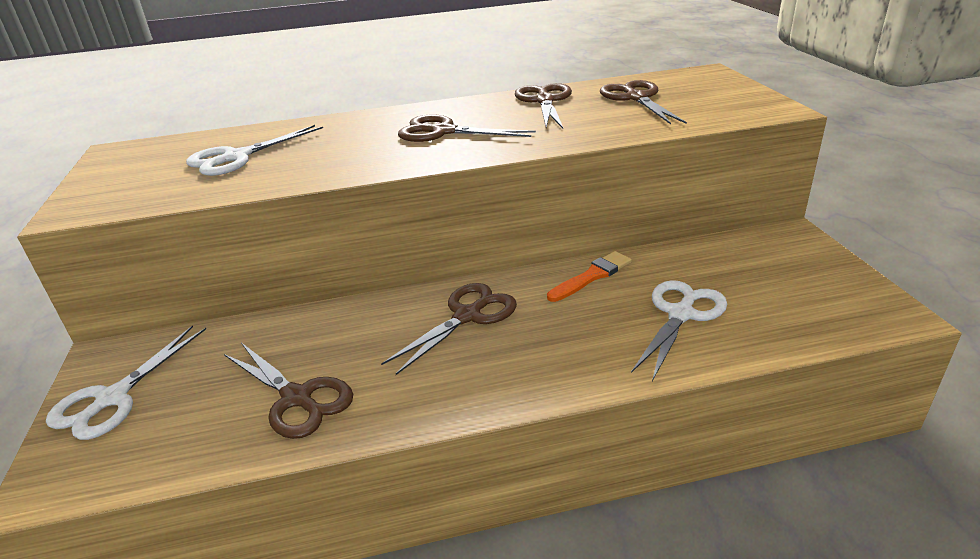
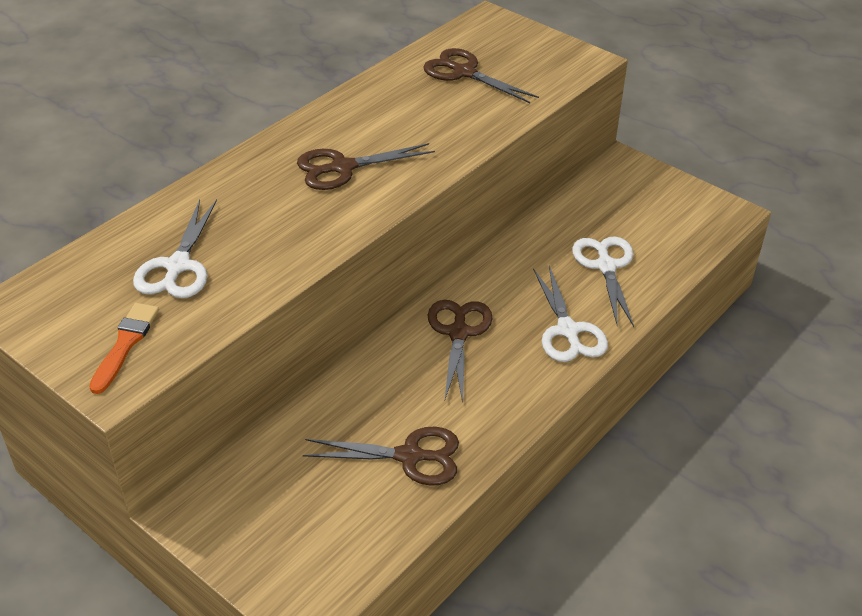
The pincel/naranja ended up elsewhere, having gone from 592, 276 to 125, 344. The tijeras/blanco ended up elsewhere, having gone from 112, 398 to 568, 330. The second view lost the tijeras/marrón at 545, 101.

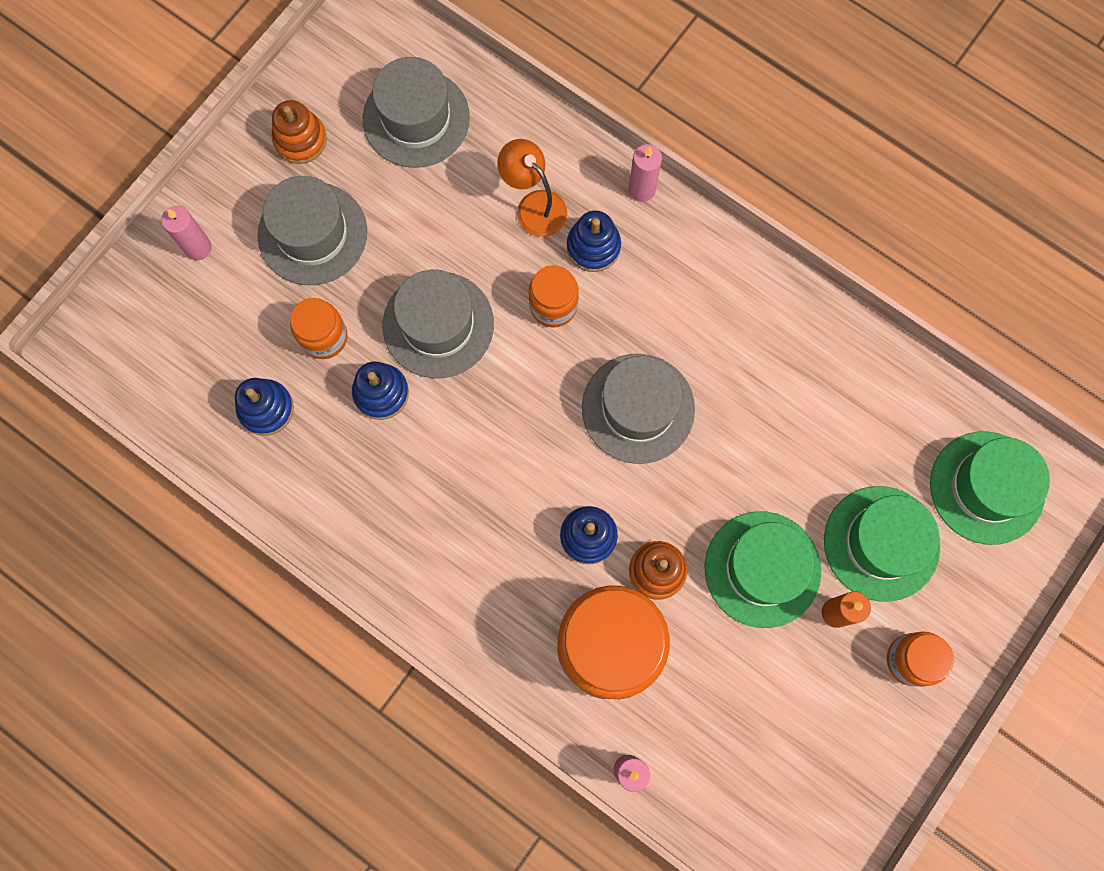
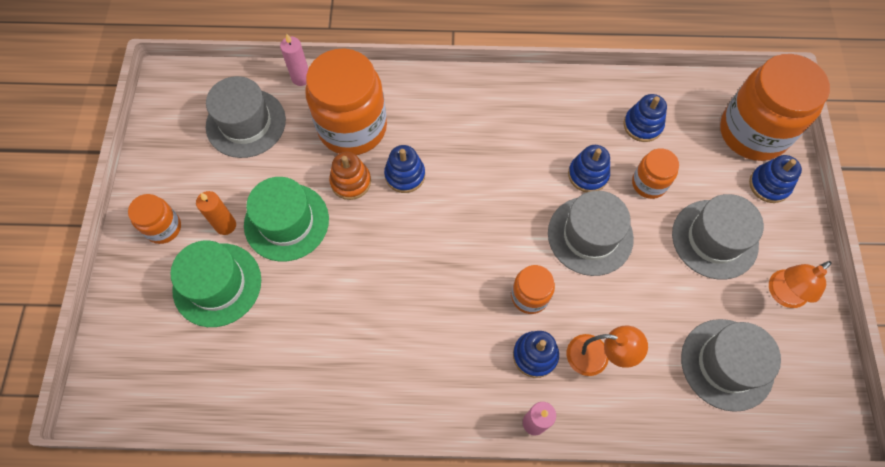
The sombrero/gris ended up elsewhere, having gone from 638, 408 to 246, 123. The second view gained the tarro/naranja at 753, 132. Where the vela/rosa stood at 198, 248, the juguete apilable/azul came to stand at 769, 185. Where the juguete apilable/naranja stood at 300, 140, the lámpara/naranja came to stand at 782, 294. The second view lost the sombrero/verde at 987, 487.

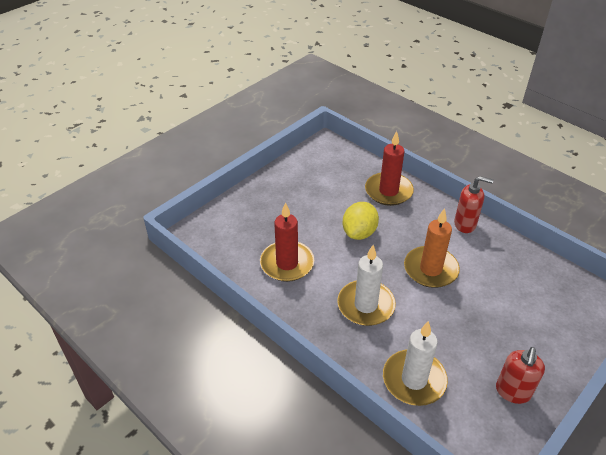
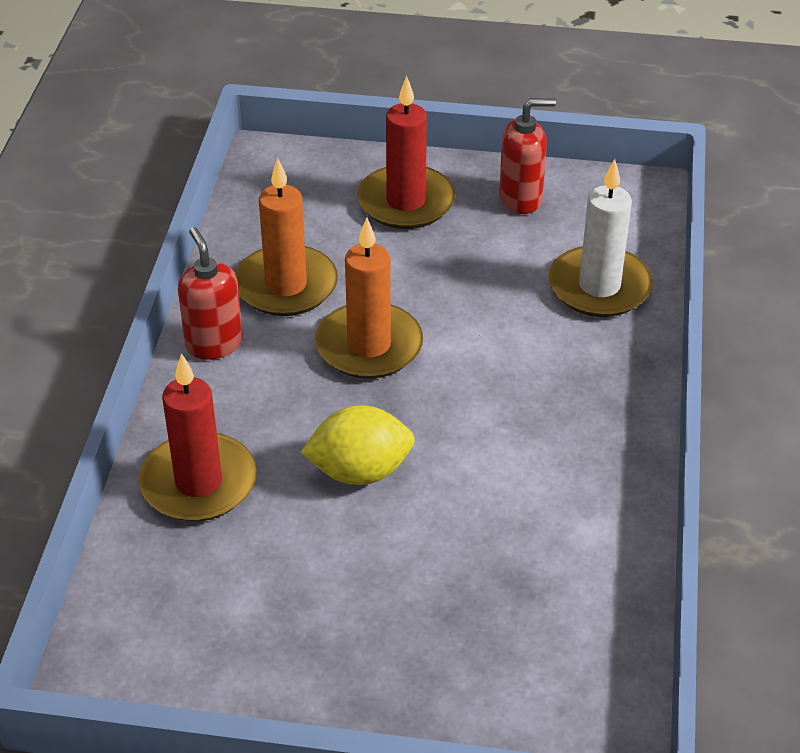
The second view gained the vela/naranja at 286, 286. The vela/rojo ended up elsewhere, having gone from 287, 263 to 406, 202. The second view lost the vela/blanco at 365, 305.

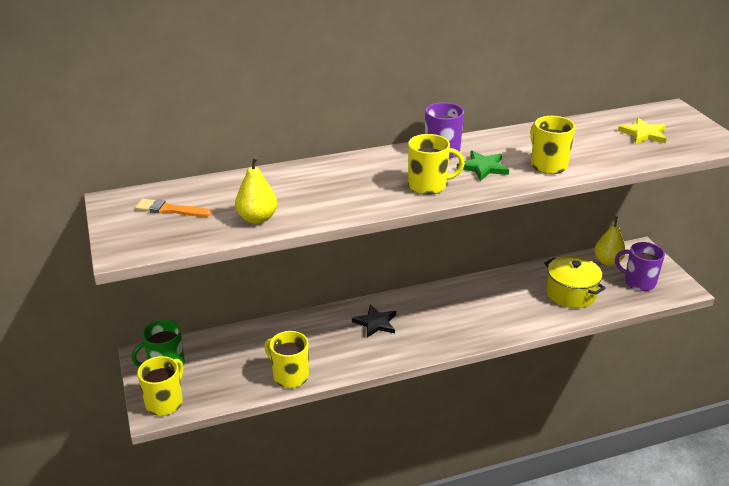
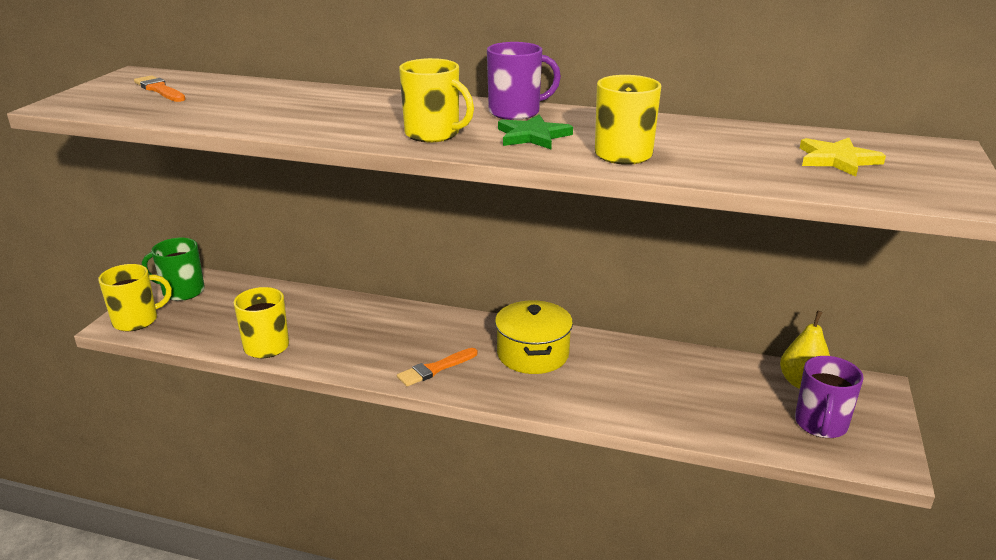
The second view gained the pincel/naranja at 435, 369. The olla/amarillo ended up elsewhere, having gone from 571, 293 to 533, 354. The taza/morado at 638, 282 ended up facing another way, 135 degrees counterclockwise from before. The second view lost the pera/amarillo at 257, 218. The second view lost the estrella/negro at 375, 323.

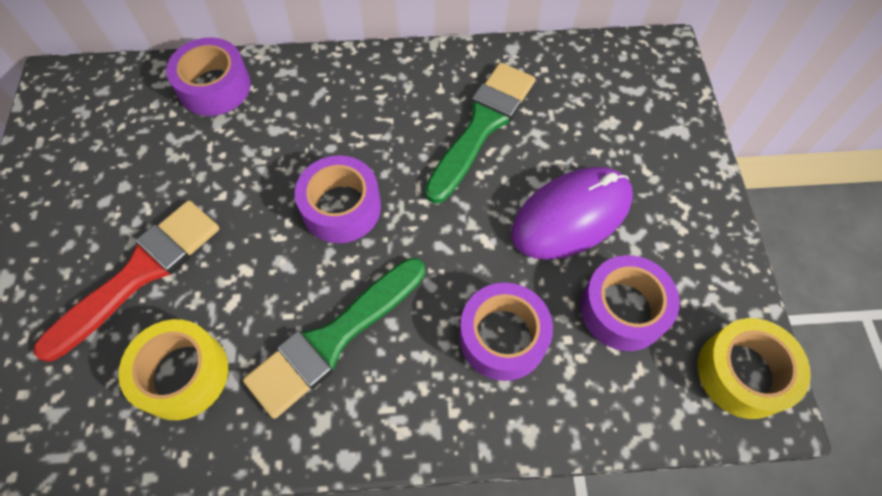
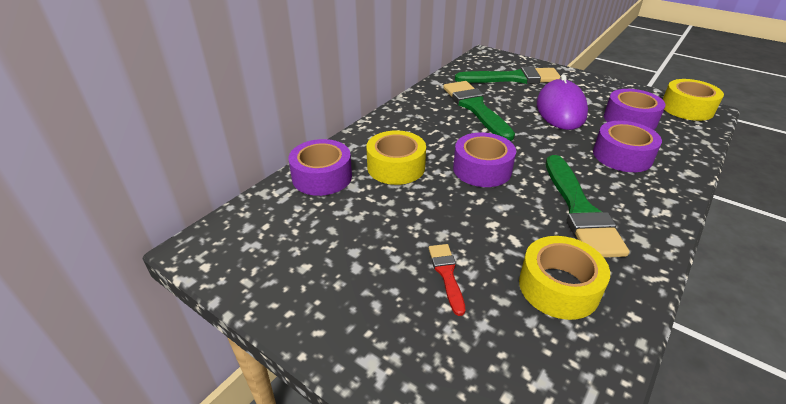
The second view gained the cinta adhesiva/amarillo at 396, 167. The size of the pincel/rojo at 140, 273 changed by a factor of 0.49. The second view gained the pincel/verde at 513, 78.

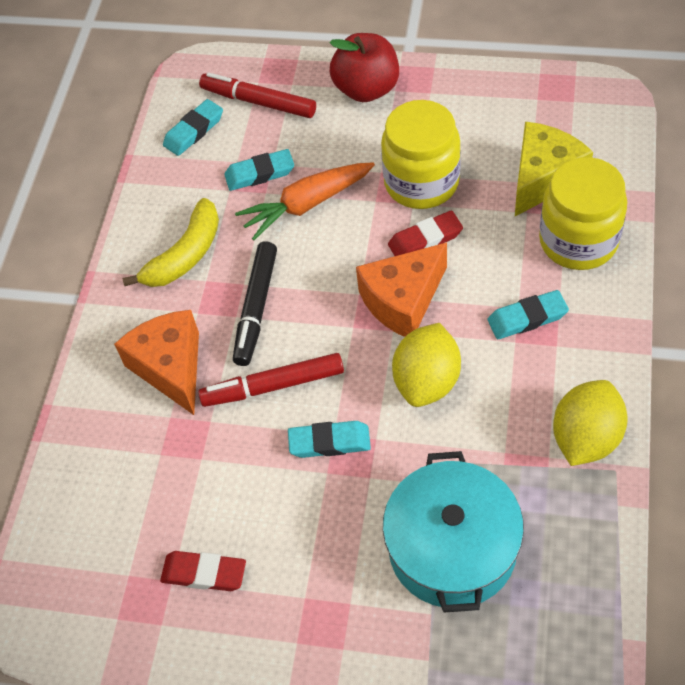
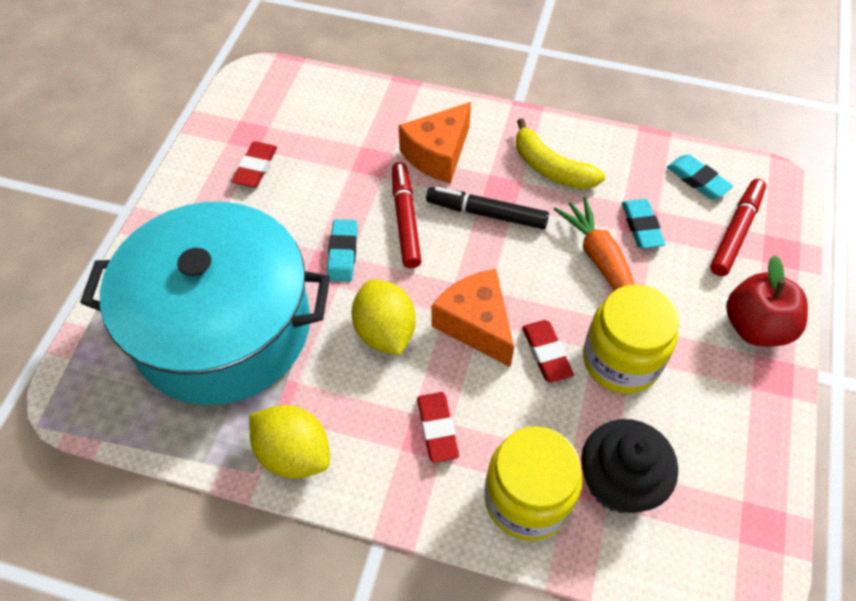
The size of the olla/turquesa at 452, 548 changed by a factor of 1.64. The limón/amarillo at 427, 381 ended up facing another way, 45 degrees clockwise from before. The queso/naranja at 171, 368 ended up facing another way, 150 degrees clockwise from before. What was the goma de borrar/turquesa at 527, 318 turned into the goma de borrar/rojo at 437, 428. Where the queso/amarillo stood at 543, 178, the magdalena/negro came to stand at 619, 482.

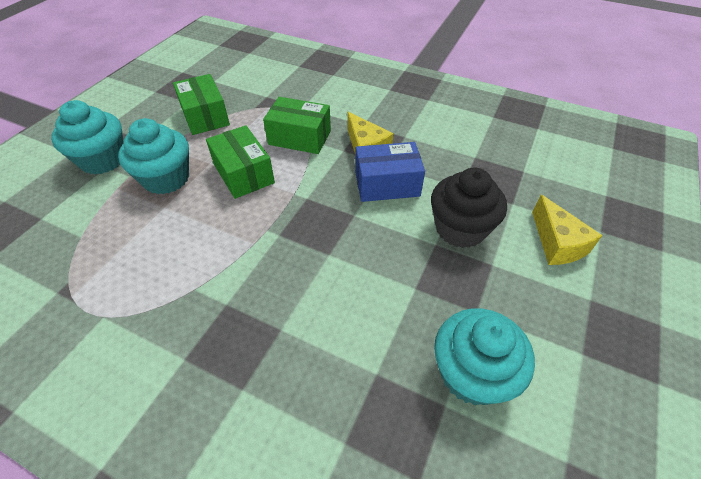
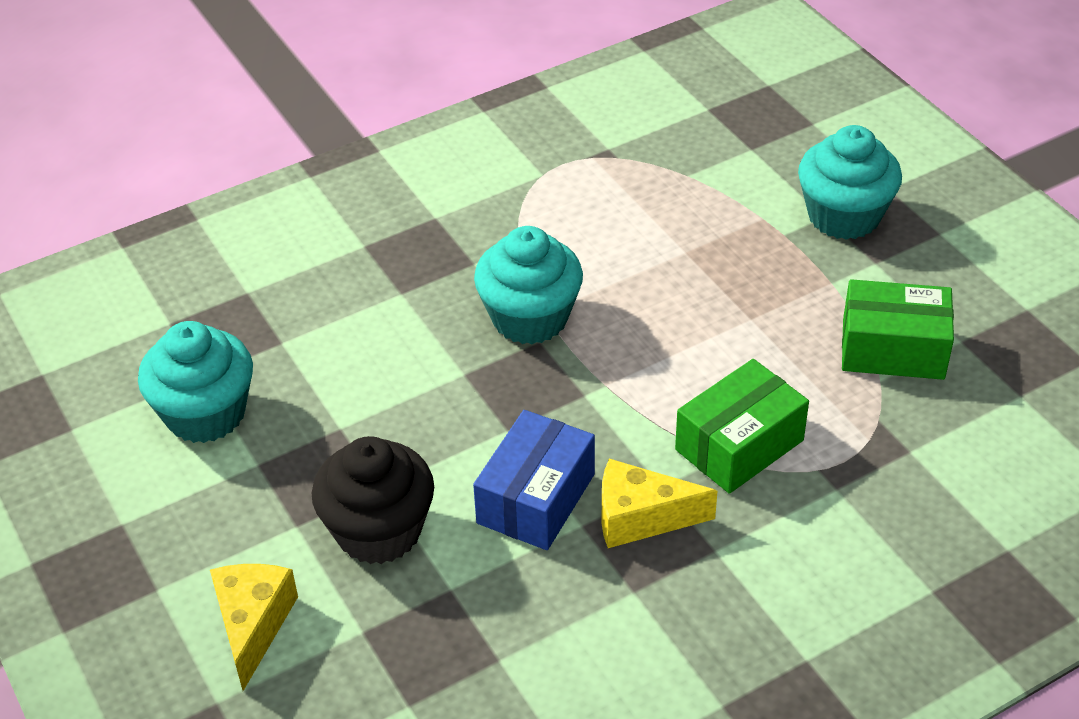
The queso/amarillo at 557, 243 ended up facing another way, 75 degrees clockwise from before. The magdalena/turquesa ended up elsewhere, having gone from 166, 178 to 530, 318. The second view lost the caja/verde at 243, 173.

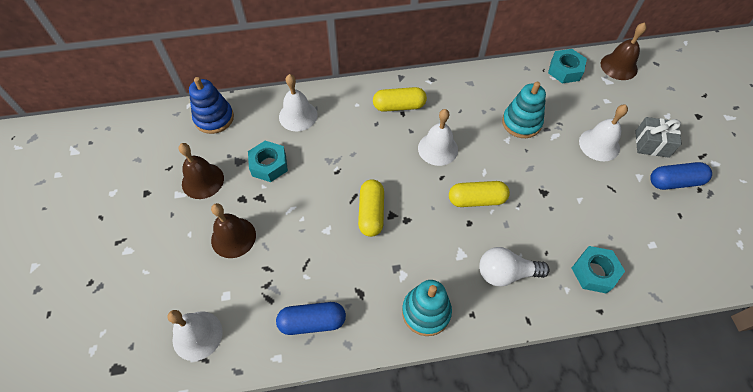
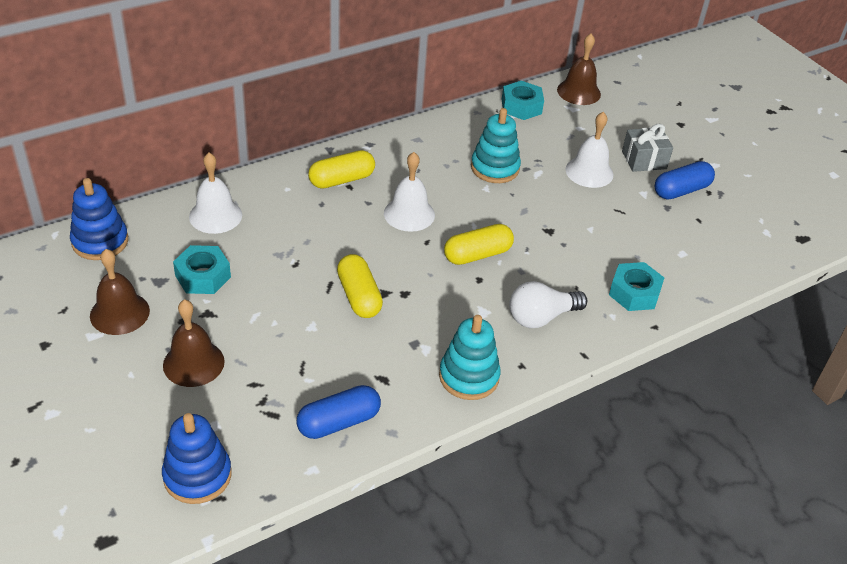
Where the campana/blanco stood at 197, 335, the juguete apilable/azul came to stand at 197, 475.

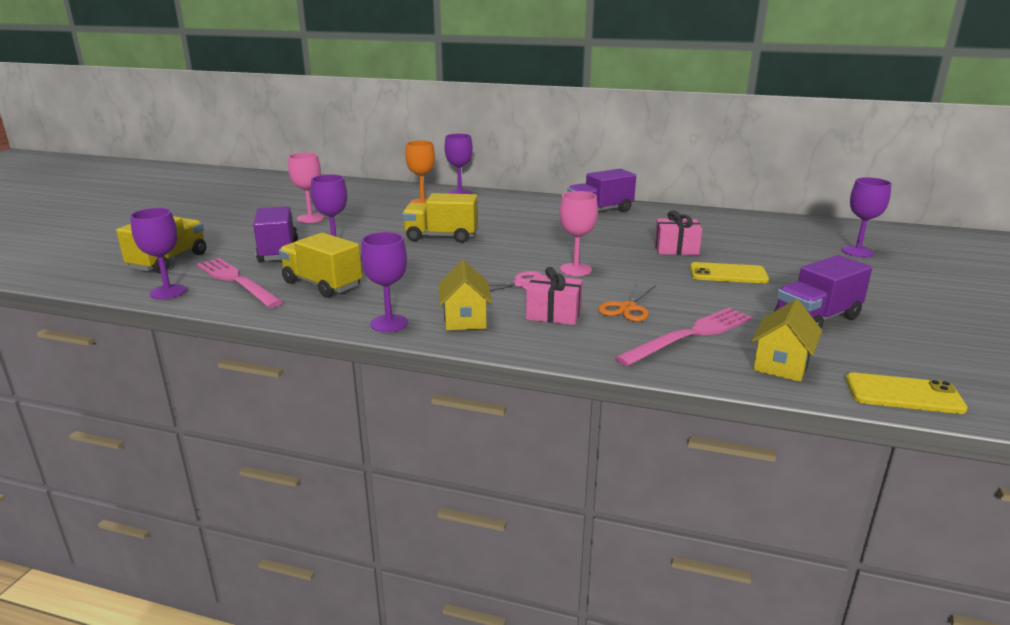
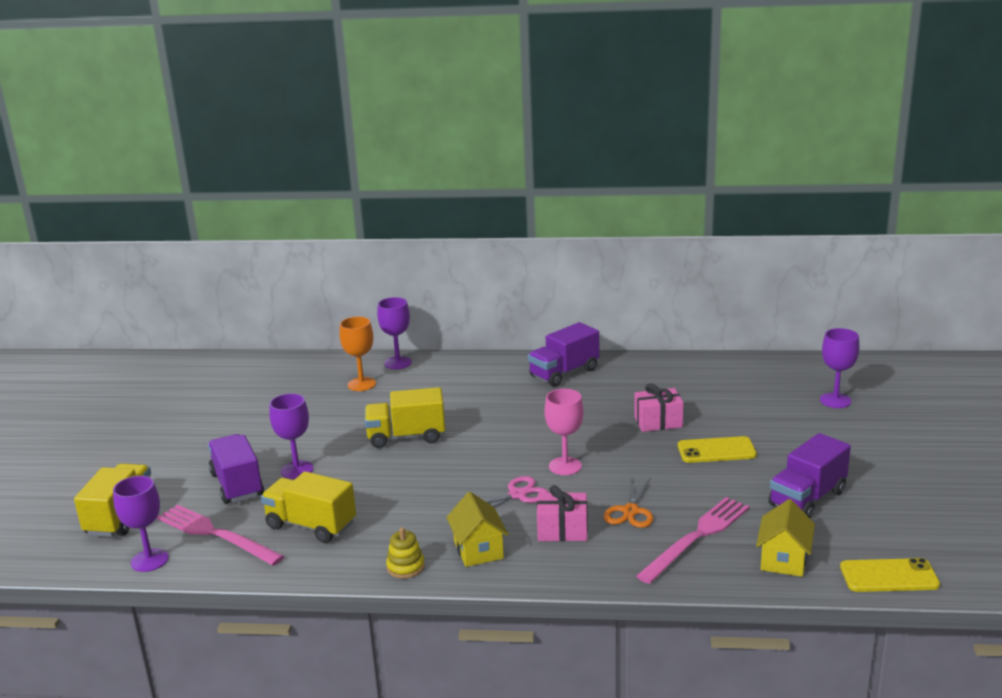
Where the copa/morado stood at 389, 323, the juguete apilable/amarillo came to stand at 405, 567. The second view lost the copa/rosa at 310, 218.

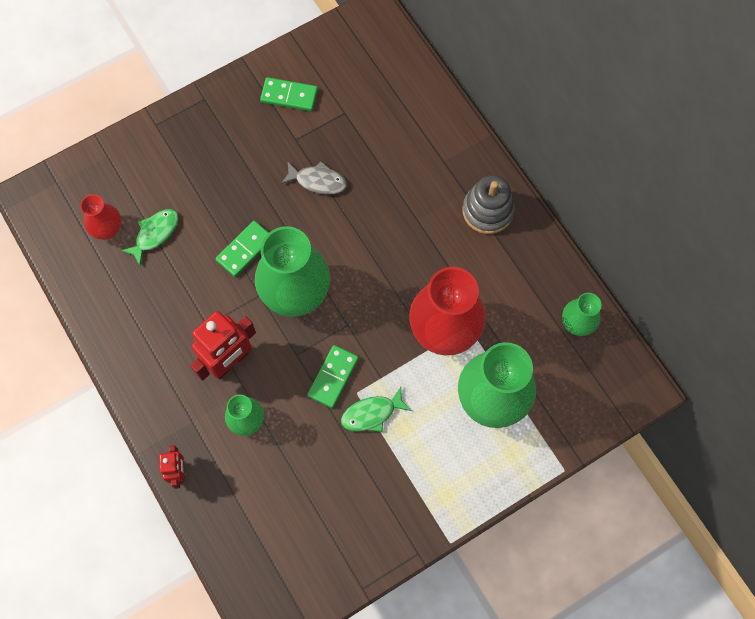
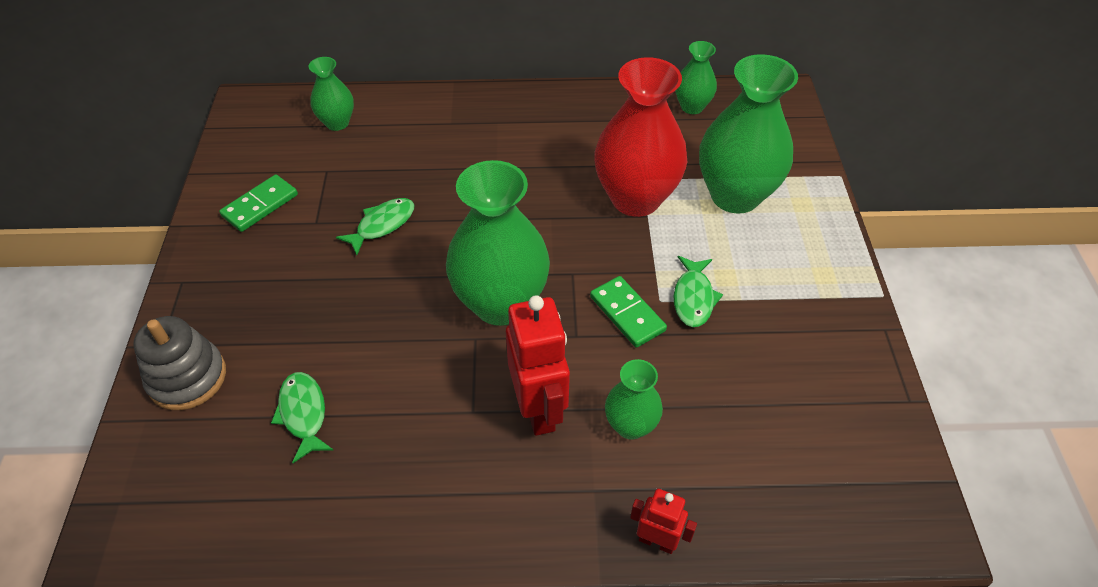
The juguete apilable/gris ended up elsewhere, having gone from 487, 211 to 187, 378. The second view gained the florero/verde at 337, 123. What was the pez/gris at 318, 181 turned into the pez/verde at 382, 225. The second view lost the florero/rojo at 108, 230. The second view lost the ficha de dominó/verde at 245, 249.

